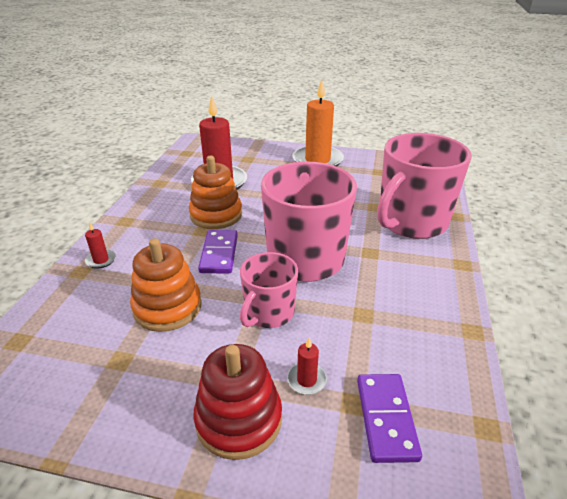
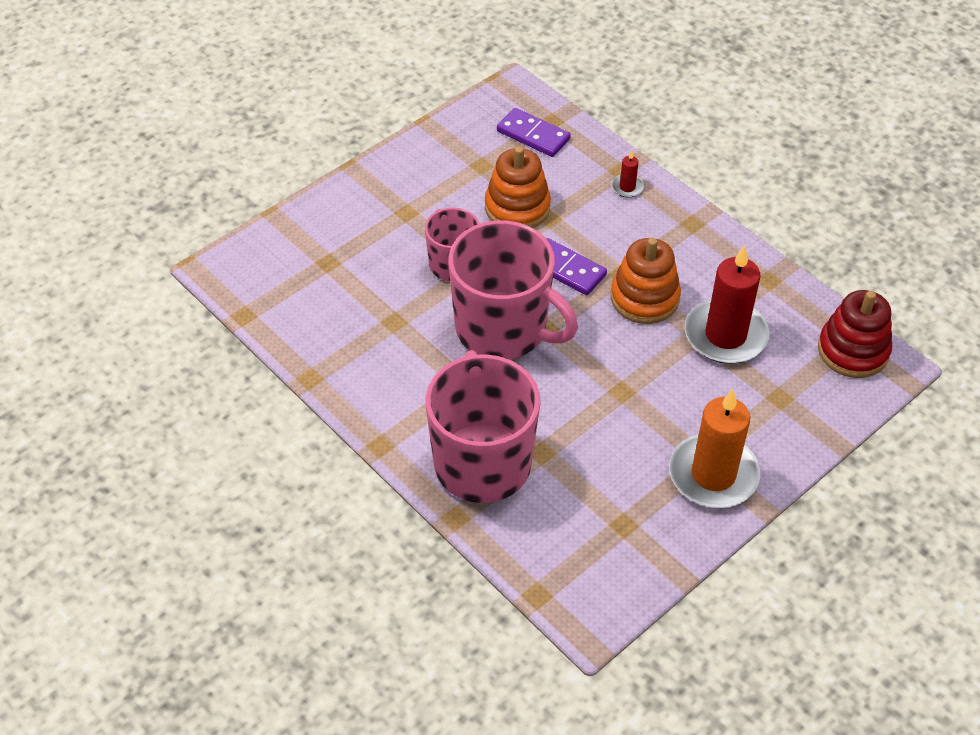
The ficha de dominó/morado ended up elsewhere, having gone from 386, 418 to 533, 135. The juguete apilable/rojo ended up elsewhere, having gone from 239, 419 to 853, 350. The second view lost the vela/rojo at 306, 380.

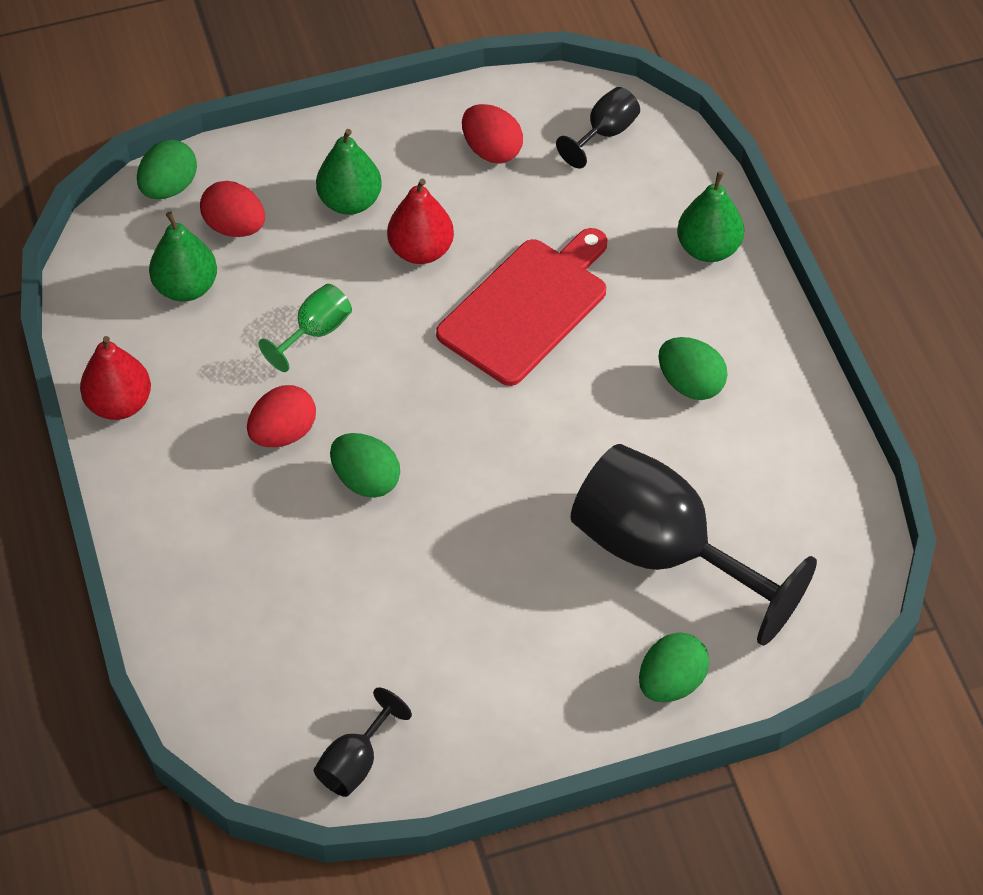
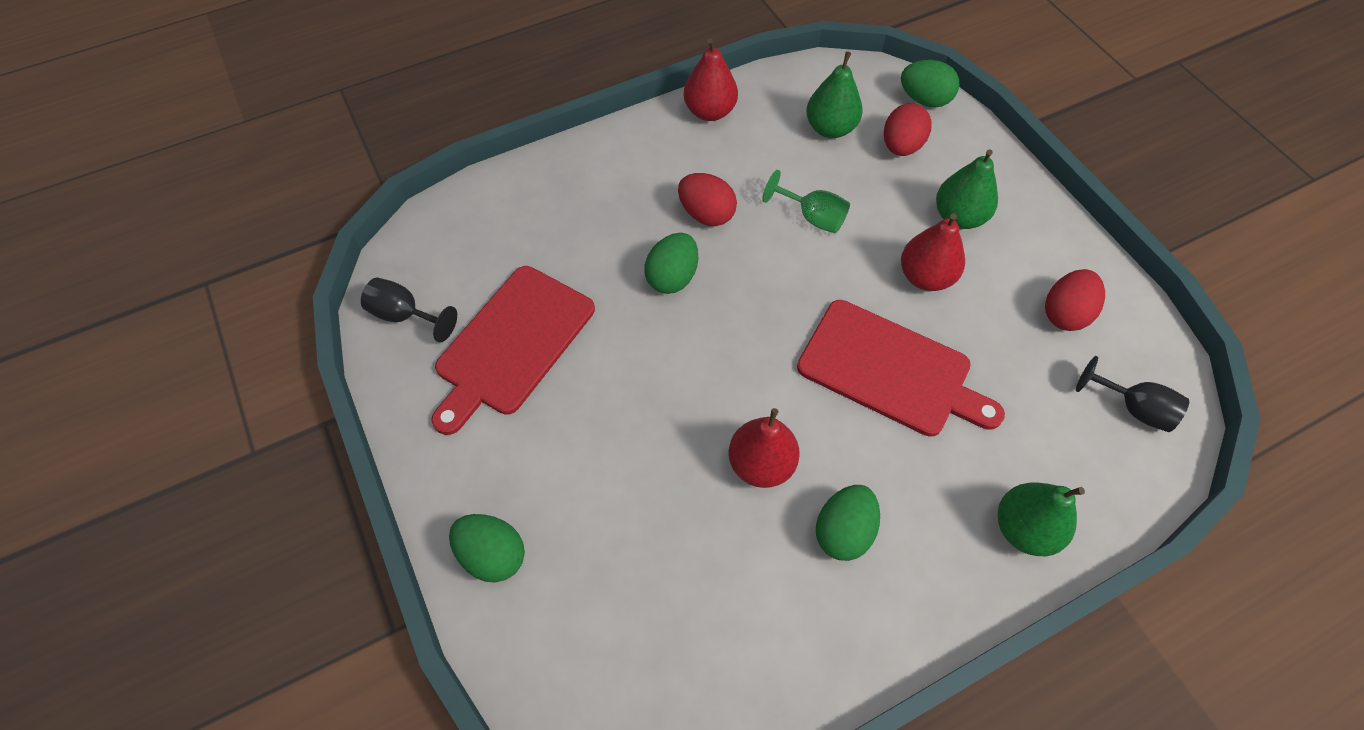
The second view gained the tabla de cortar/rojo at 512, 344. The second view gained the pera/rojo at 761, 464. The second view lost the copa/negro at 664, 553.

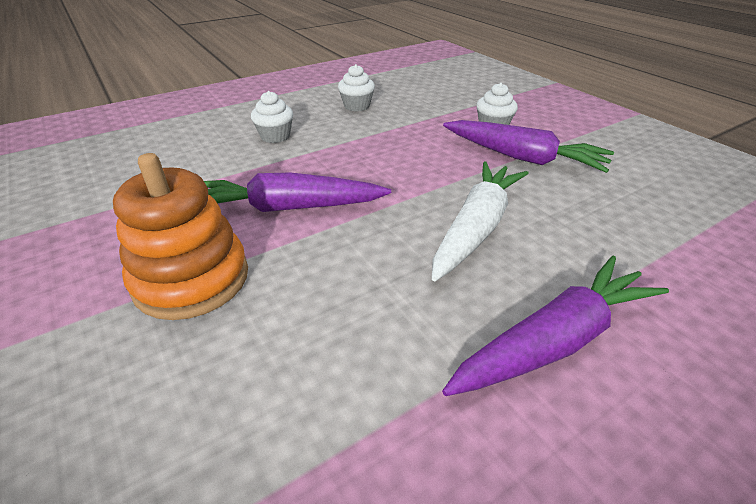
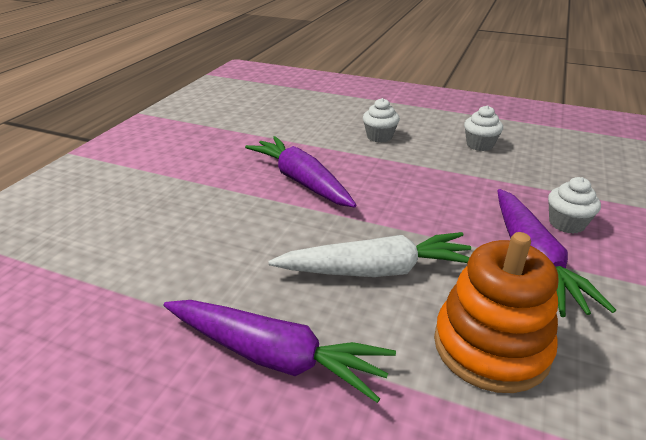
The juguete apilable/naranja ended up elsewhere, having gone from 191, 279 to 491, 346.

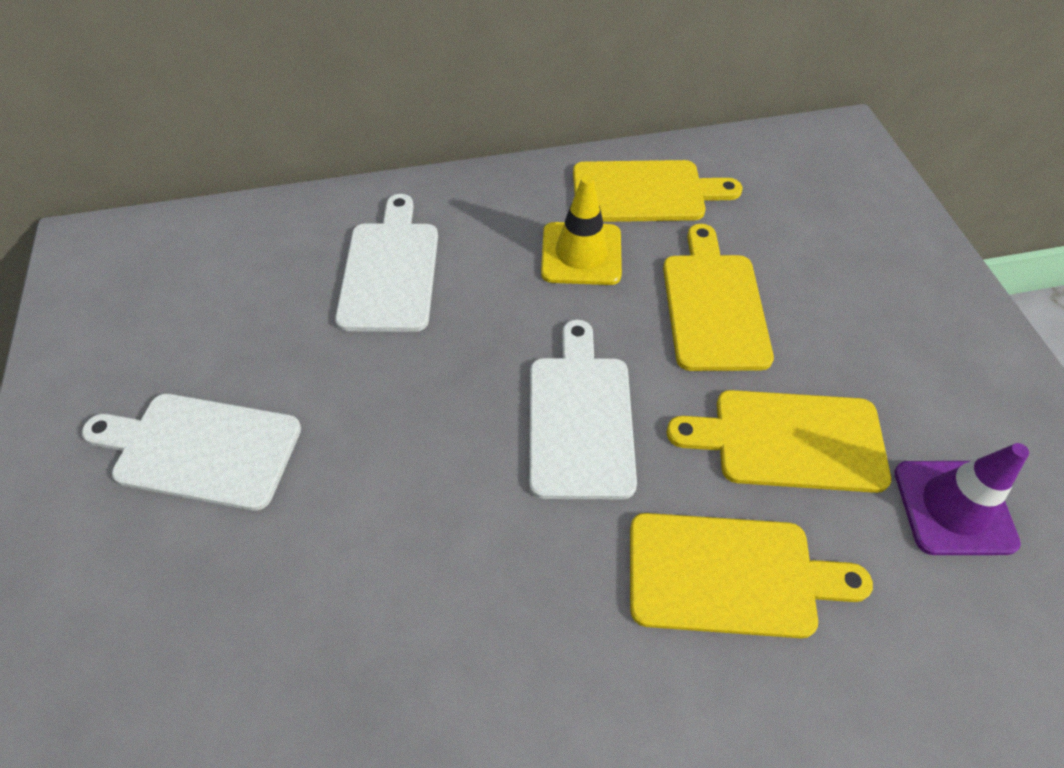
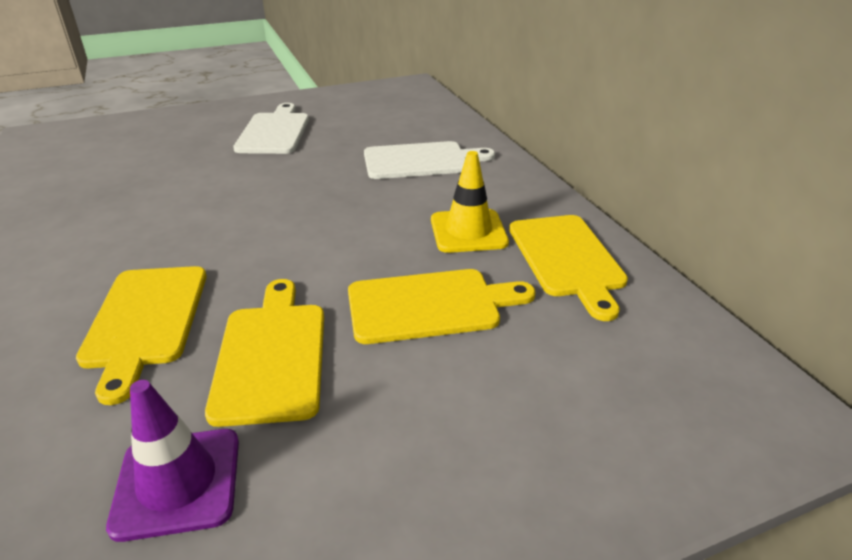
The second view lost the tabla de cortar/blanco at 580, 418.

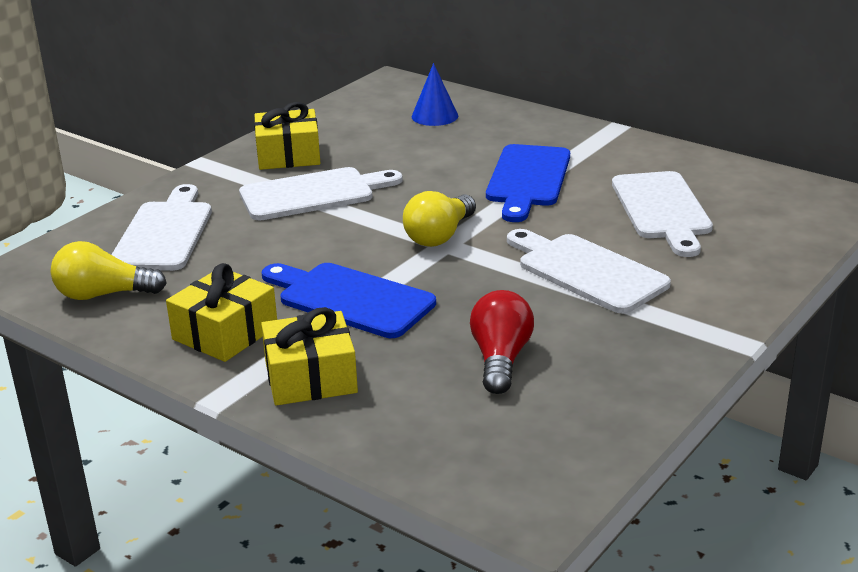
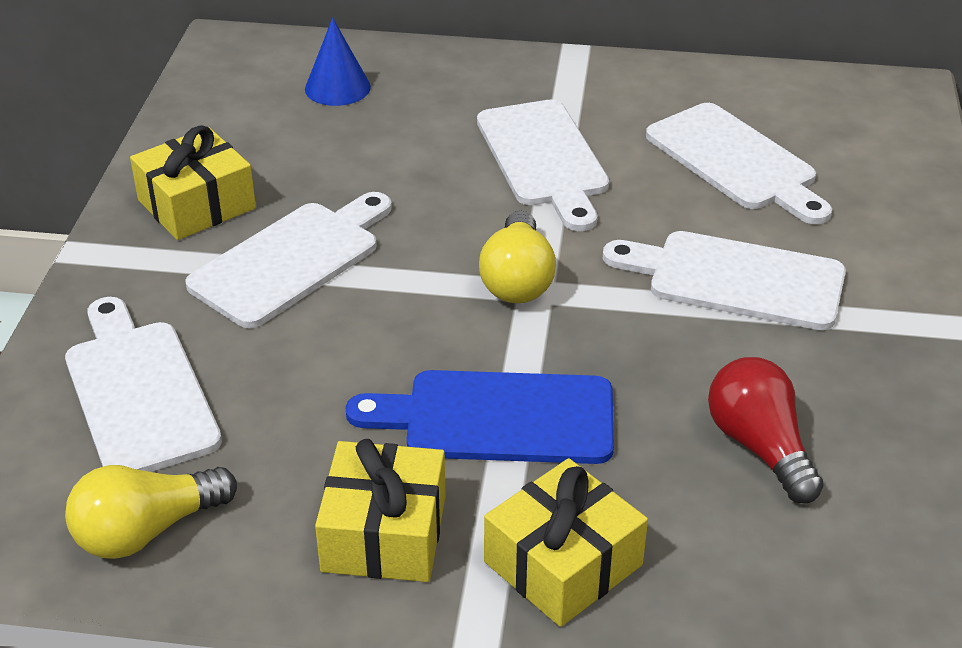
What was the tabla de cortar/azul at 527, 179 turned into the tabla de cortar/blanco at 544, 159.

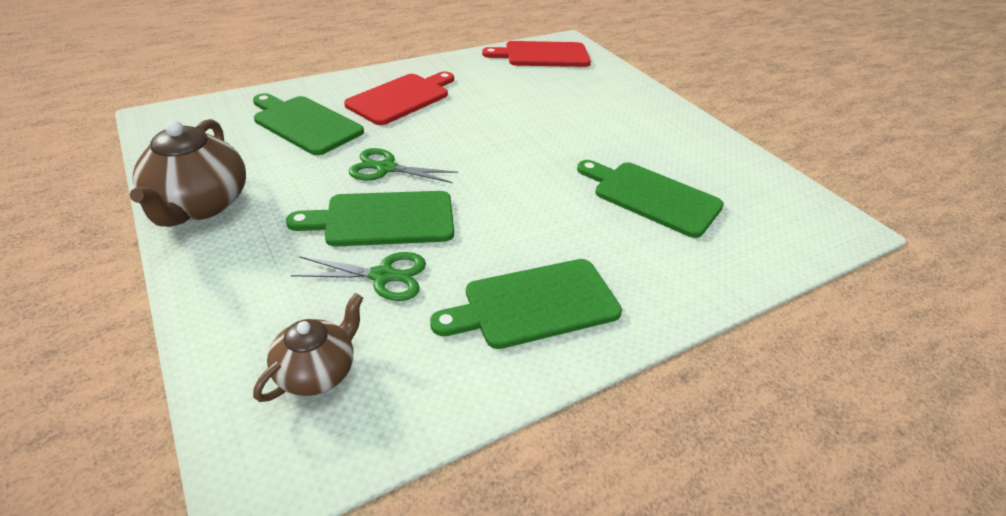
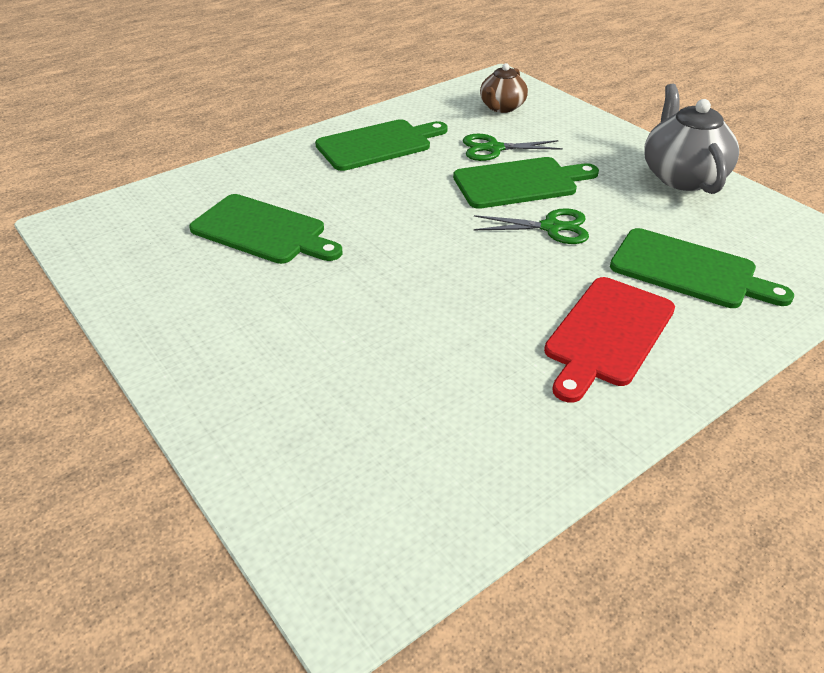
What was the tetera/marrón at 200, 205 turned into the tetera/gris at 682, 176. The second view lost the tabla de cortar/rojo at 542, 55.

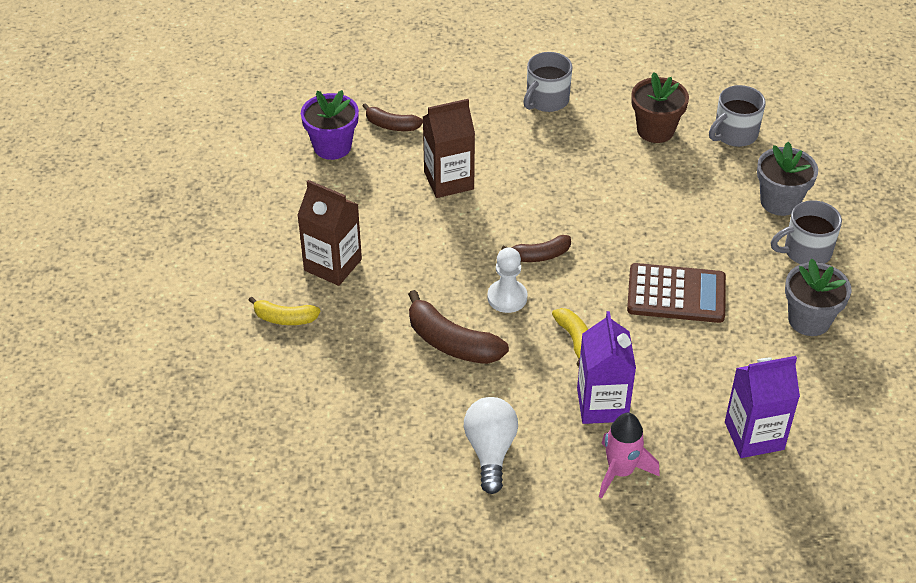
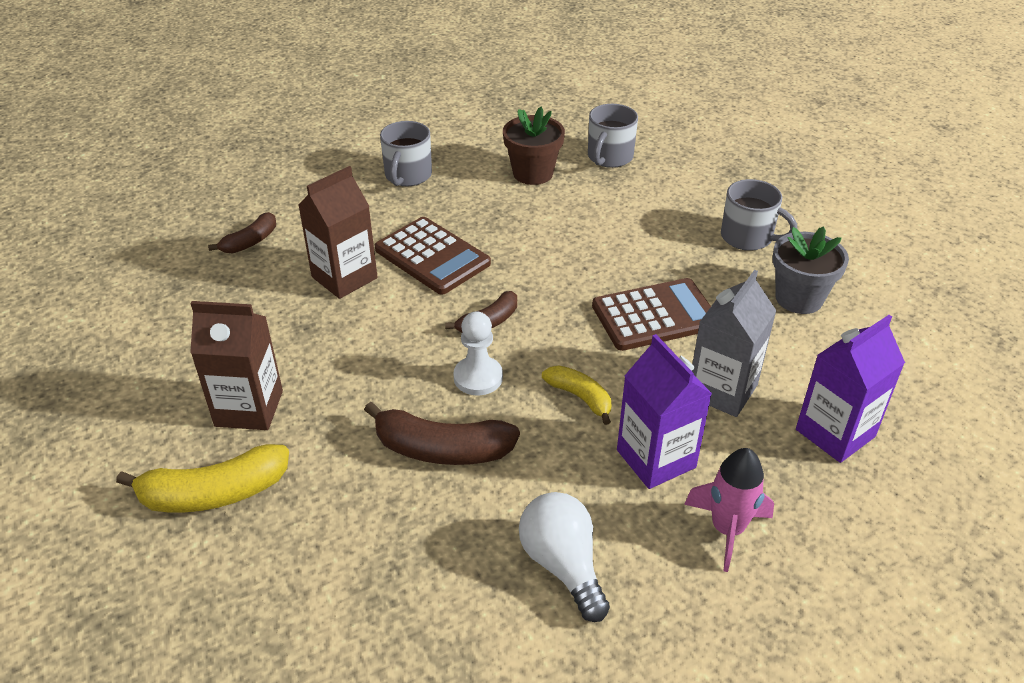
The size of the plátano/amarillo at 284, 318 changed by a factor of 1.65. The plátano/marrón at 391, 125 ended up facing another way, 45 degrees counterclockwise from before. The second view gained the calculadora/marrón at 432, 256. The second view gained the cartón de leche/gris at 722, 390. The taza/gris at 805, 251 ended up facing another way, 105 degrees counterclockwise from before. The second view lost the maceta/morado at 332, 146. The second view lost the maceta/gris at 779, 201.

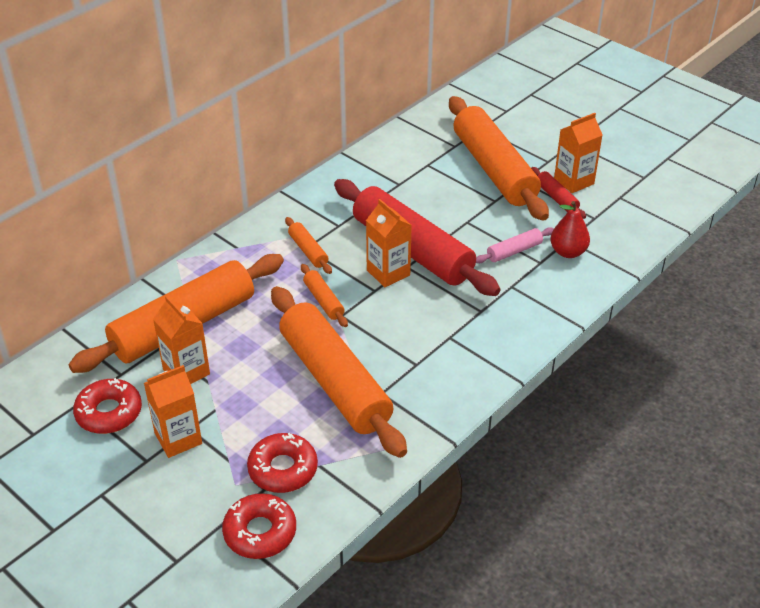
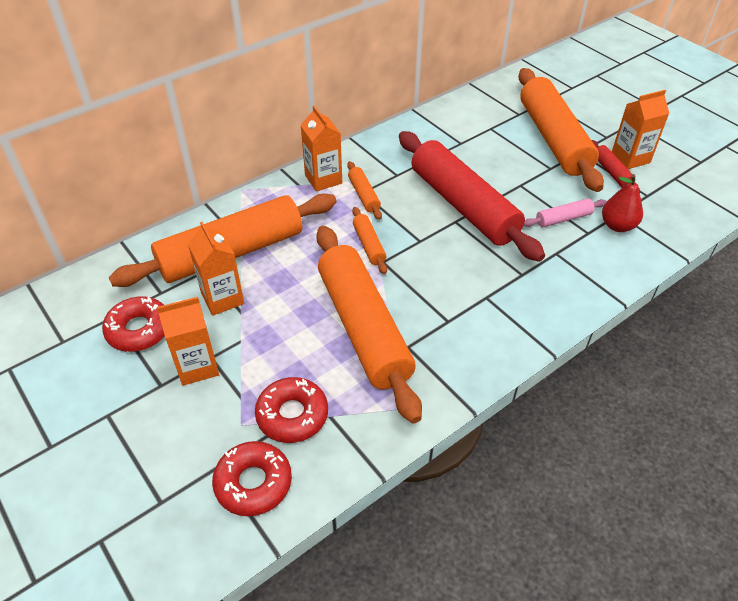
The cartón de leche/naranja ended up elsewhere, having gone from 388, 273 to 323, 179.

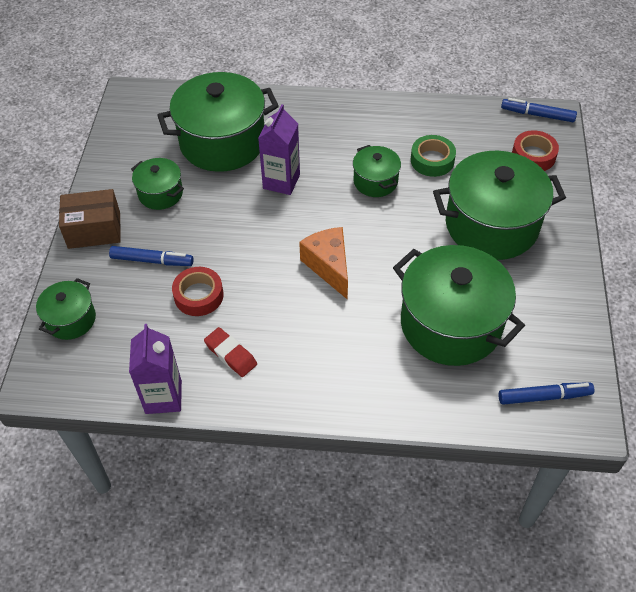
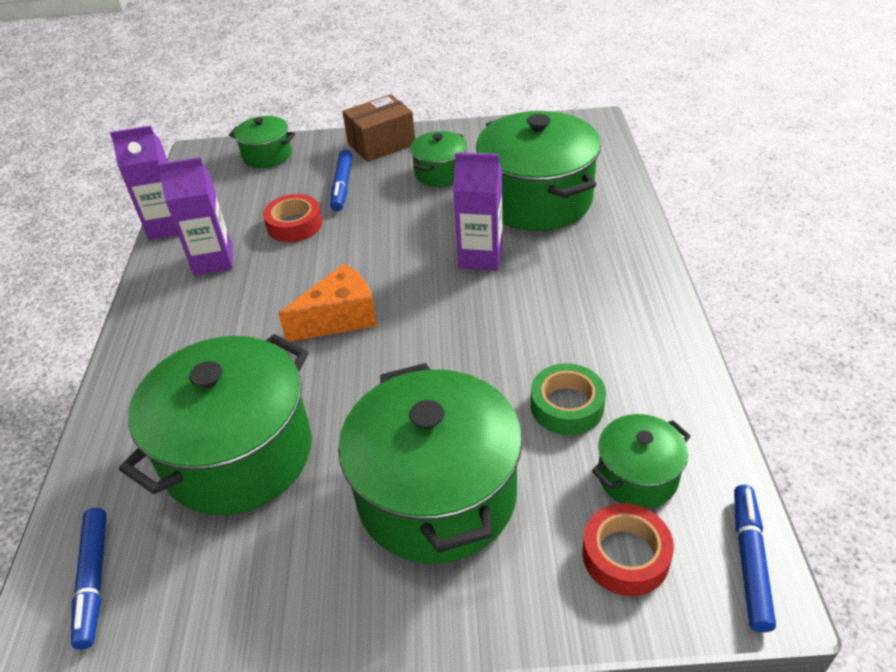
Where the goma de borrar/rojo stood at 231, 354, the cartón de leche/morado came to stand at 213, 260. The caja/marrón at 94, 230 ended up facing another way, 75 degrees clockwise from before. The olla/verde ended up elsewhere, having gone from 375, 181 to 637, 476.

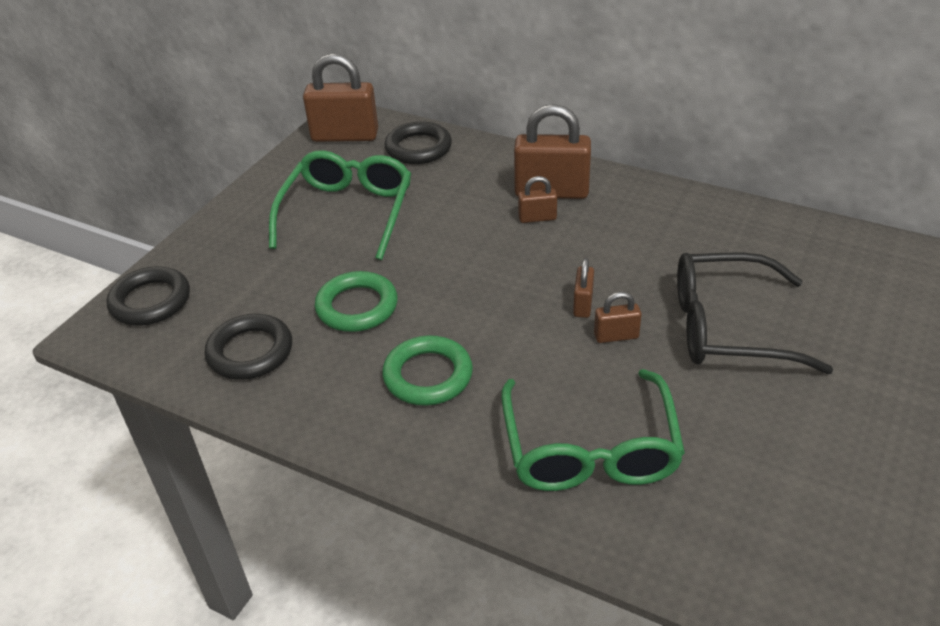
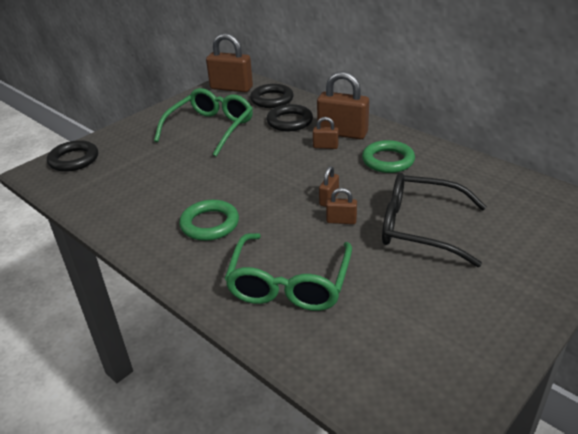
The anillo/negro ended up elsewhere, having gone from 250, 352 to 289, 121. The anillo/verde ended up elsewhere, having gone from 357, 307 to 388, 160.

